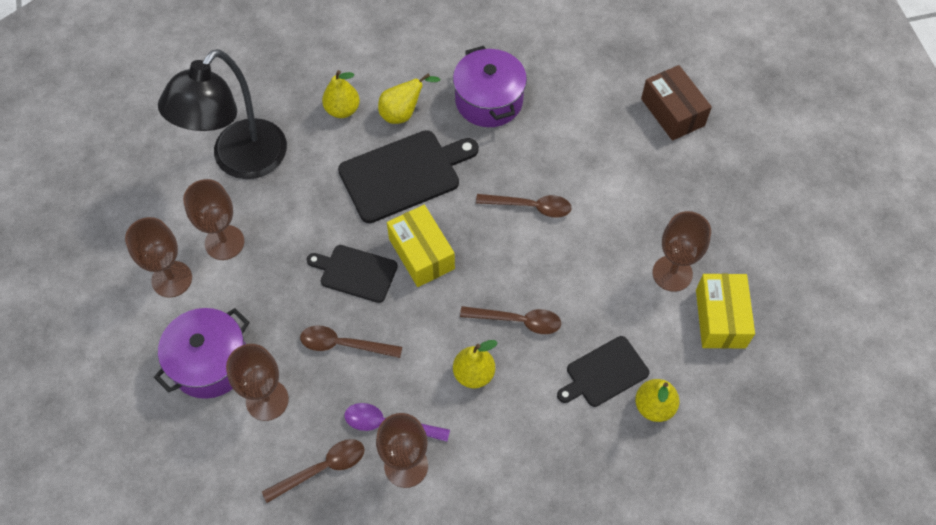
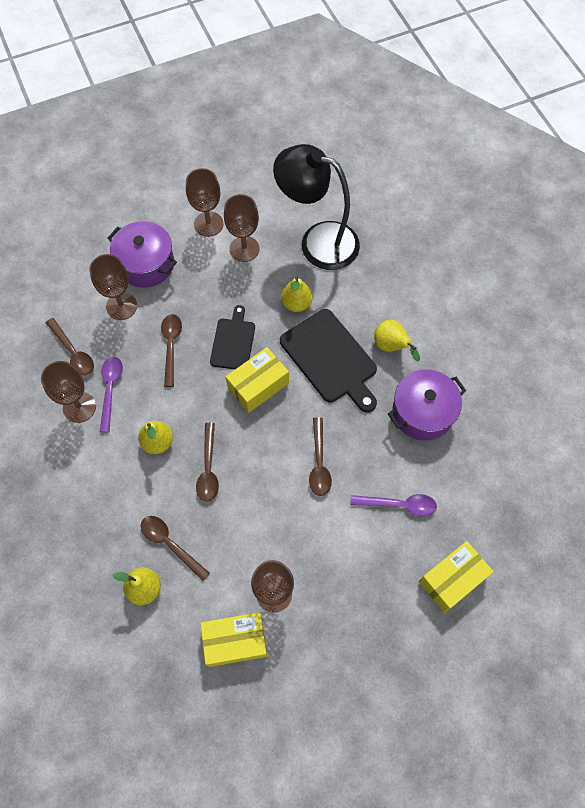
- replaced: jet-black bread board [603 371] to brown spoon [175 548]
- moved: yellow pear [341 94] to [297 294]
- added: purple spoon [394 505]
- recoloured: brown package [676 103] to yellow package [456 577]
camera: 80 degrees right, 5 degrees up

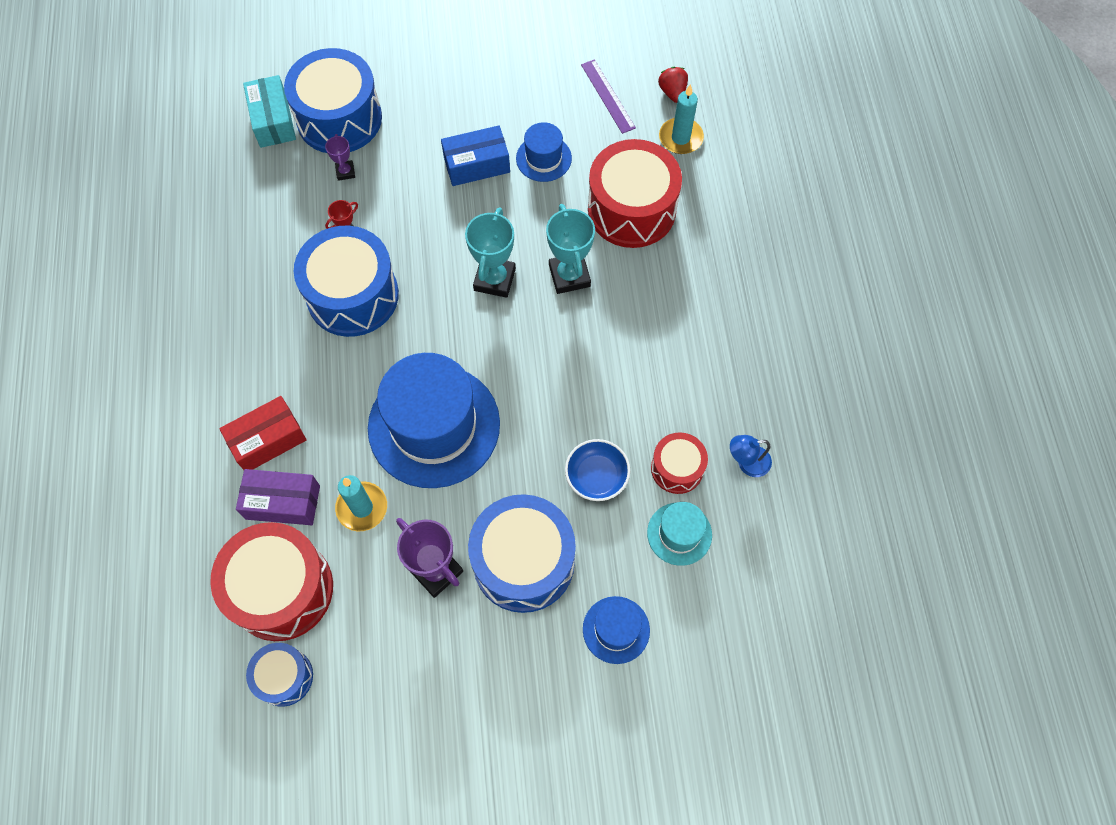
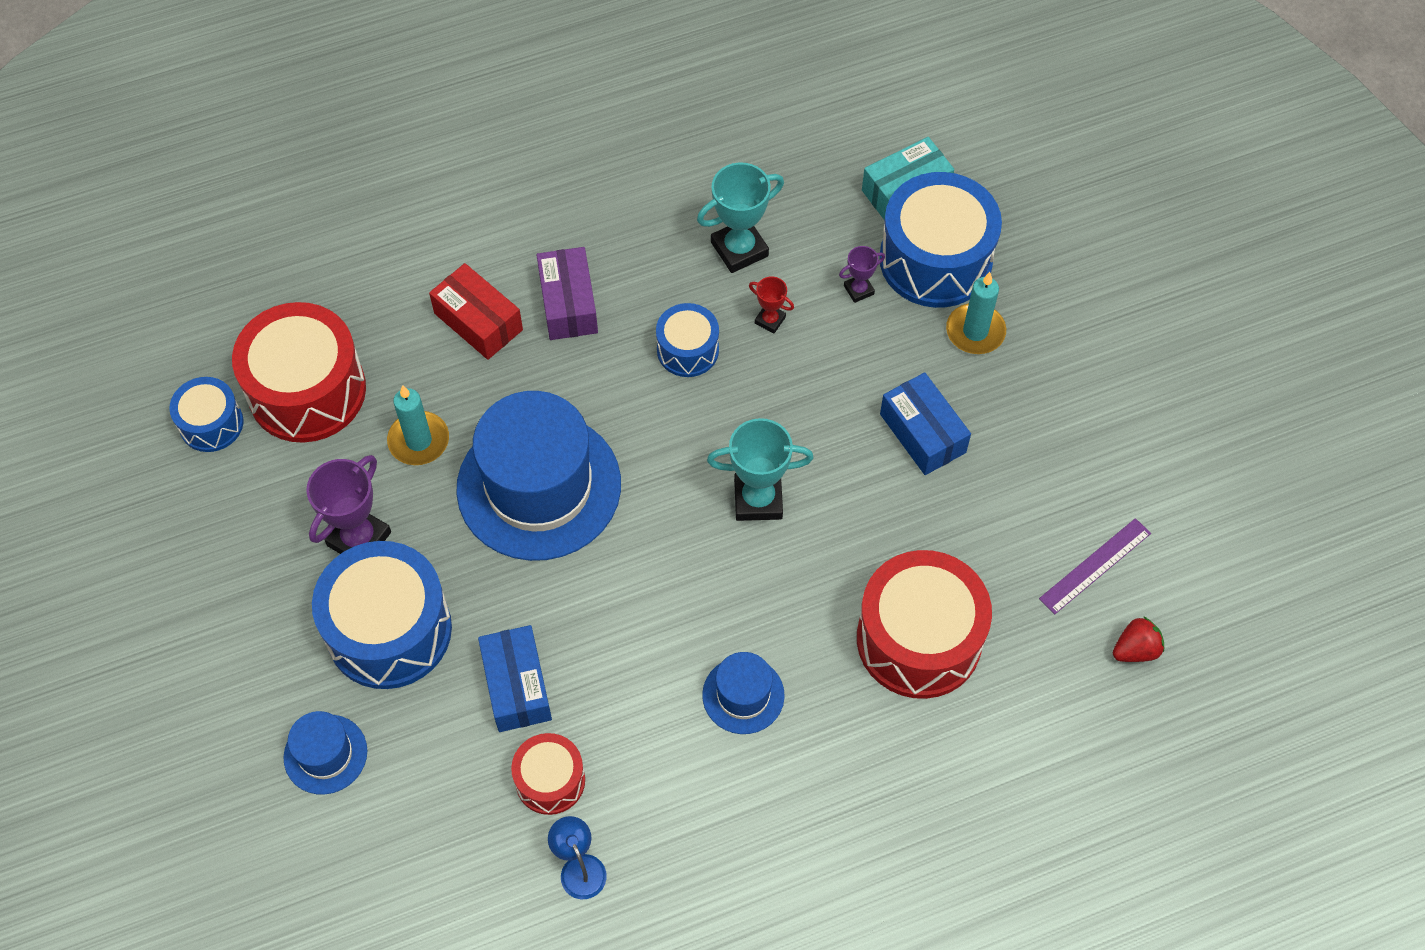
- replaced: cobalt deep dish [597 470] to cobalt package [515 678]
- moved: purple package [278 497] to [567 293]
- resized: cobalt toy drum [346 281] = [687 340] x0.54
- moved: aqua prize cup [570 249] to [740 217]
- moved: cobalt tall hat [544 152] to [743 693]
- moved: aqua pillar candle [681 119] to [976 313]
- removed: aqua tall hat [679 534]
camera: 75 degrees right, 5 degrees down

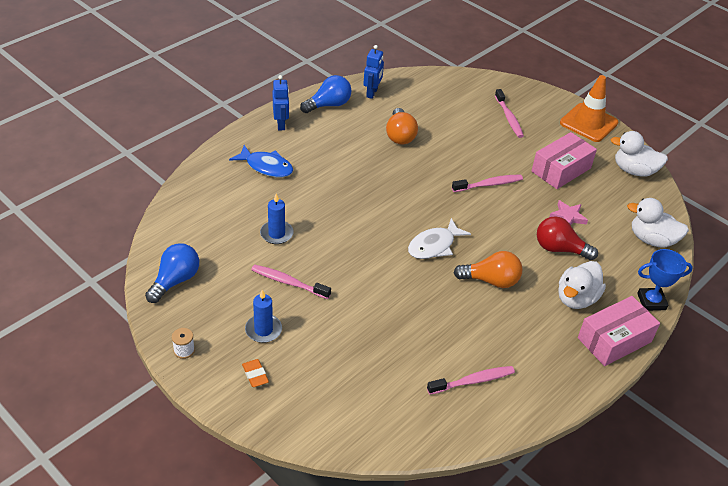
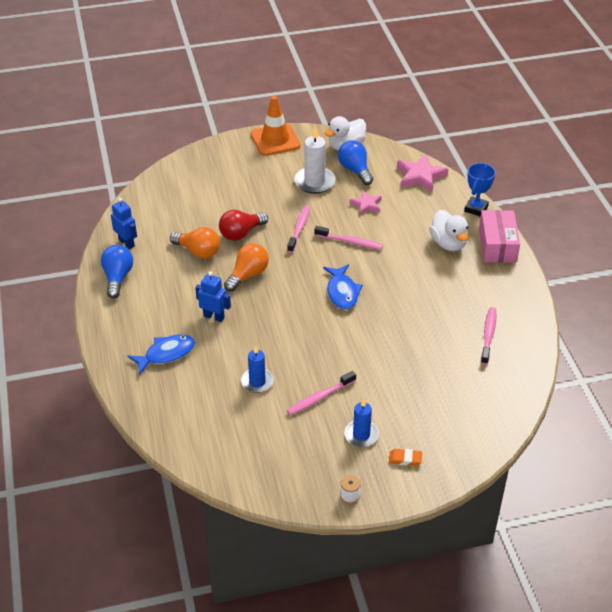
- moved: cobalt toy robot [280 102] to [213 296]
- moved: crimson lightbulb [567 238] to [243 225]
- moved: orange lightbulb [488 269] to [246 267]
- replaced: rose-pink package [564 160] to pure white pillar candle [314 160]
- moved: rose-pink toothbrush [509 113] to [348 238]
- recoloured: pure white fish [439 238] to cobalt fish [343 286]
- moved: cobalt lightbulb [172 273] to [355 162]
- replaced: pure white toy duck [658 223] to rose-pink star shape [422 173]
camera: 55 degrees left, 0 degrees up

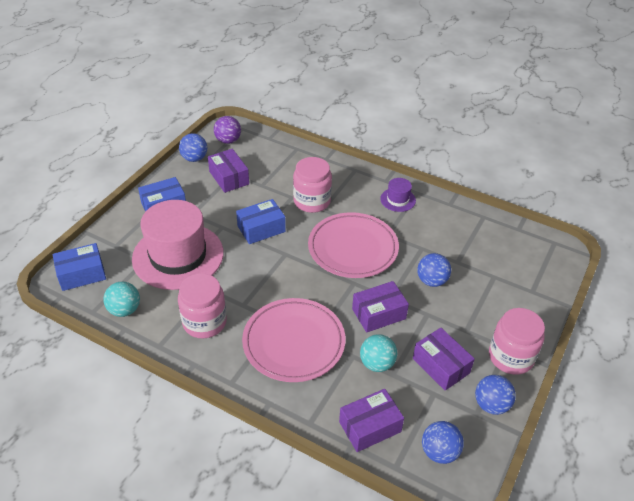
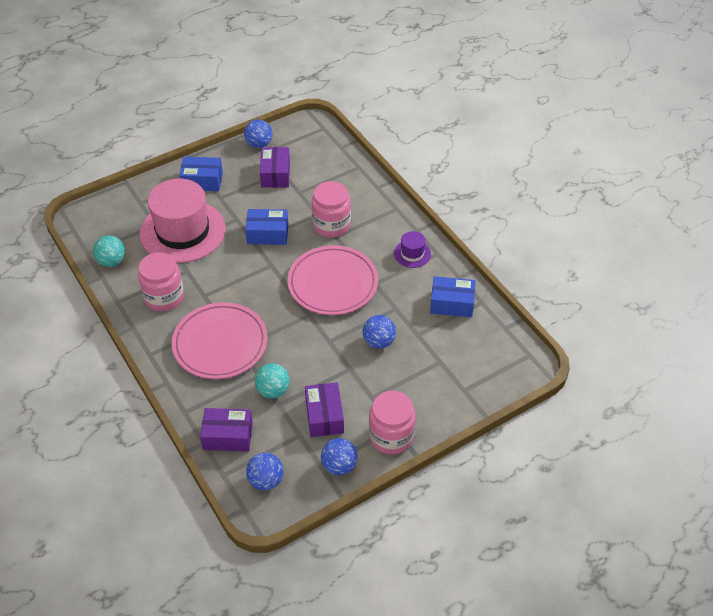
- moved: cobalt package [79 267] to [452 296]
- removed: purple sphere [227 130]
- removed: purple package [380 307]
camera: 30 degrees right, 5 degrees up

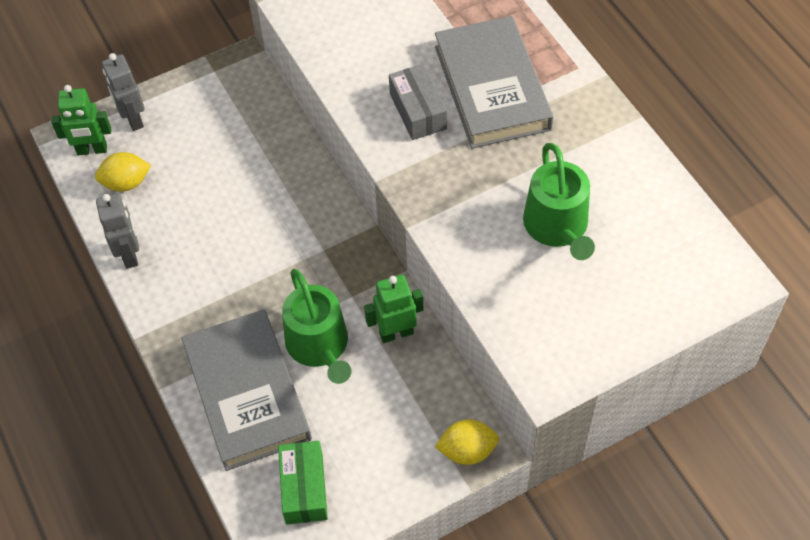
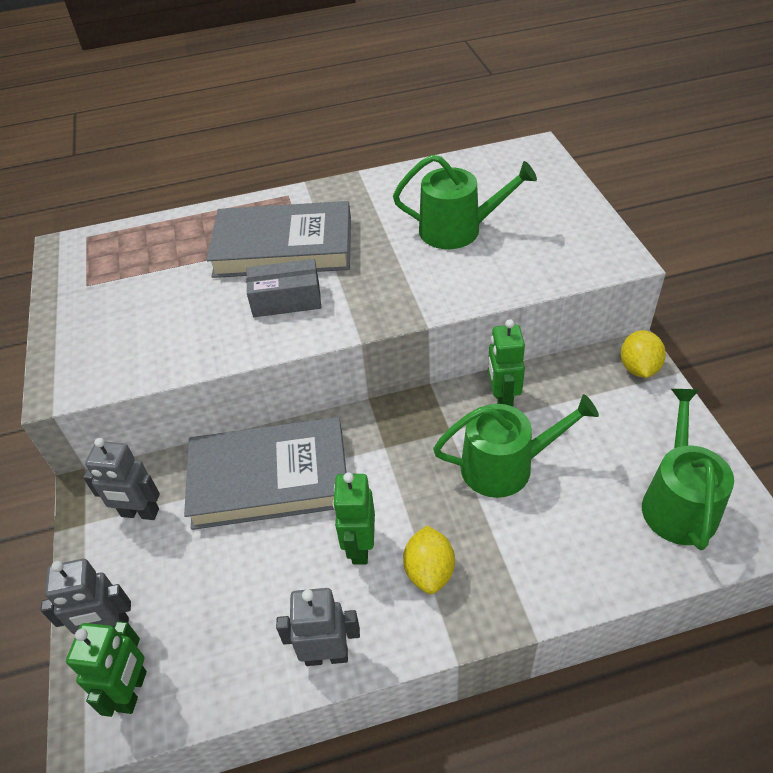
- added: ash-grey toy robot [121 479]
- moved: ash-grey hardback [247 390] to [265 473]
- added: emerald toy robot [353 518]
- moved: yellow lemon [123 172] to [429 560]
- replaced: emerald package [303 482] to emerald watering pot [688 469]
camera: 75 degrees left, 10 degrees down

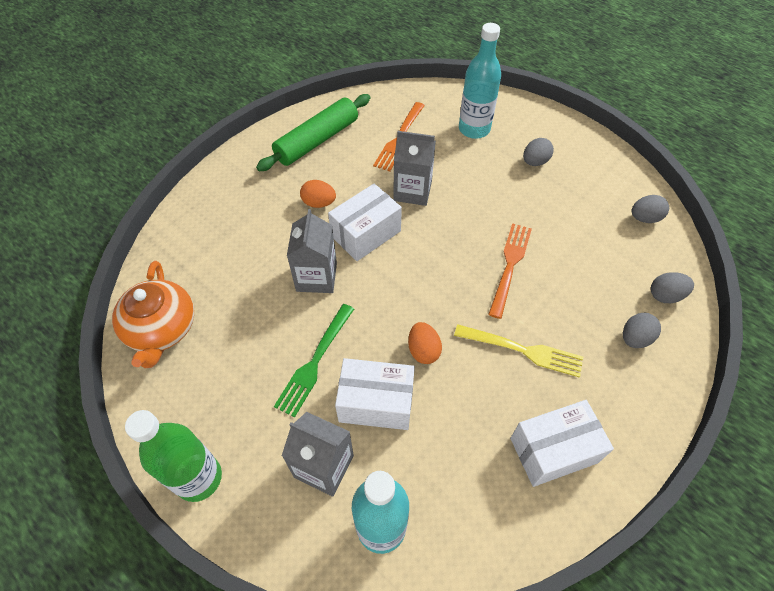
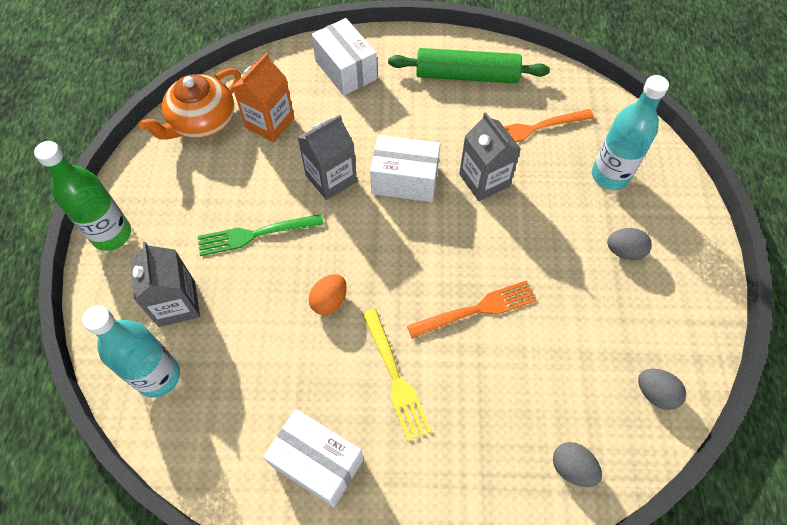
- added: orange milk carton [263 97]
- moved: pure white package [375 394] to [344 57]
- removed: orange toy egg [318 194]
- removed: ash-grey toy egg [642 330]
camera: 50 degrees right, 5 degrees up

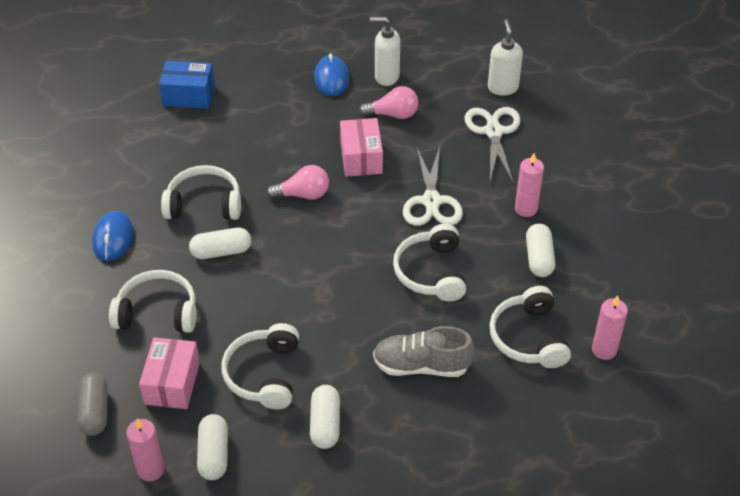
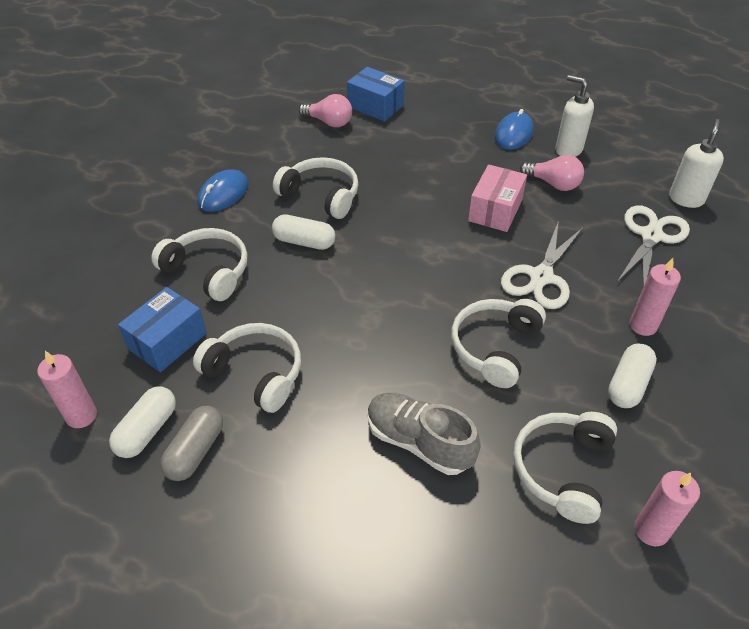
- recoloured: rose-pink package [169 373] to cobalt package [162 329]
- moved: ash-grey pill [92 404] to [191 443]
- turned: pure white headphones [260 366] = [247 368] 90 degrees clockwise
- moved: rose-pink lightbulb [297 182] to [325 110]
- removed: pure white pill [325 417]
camera: 30 degrees right, 0 degrees up

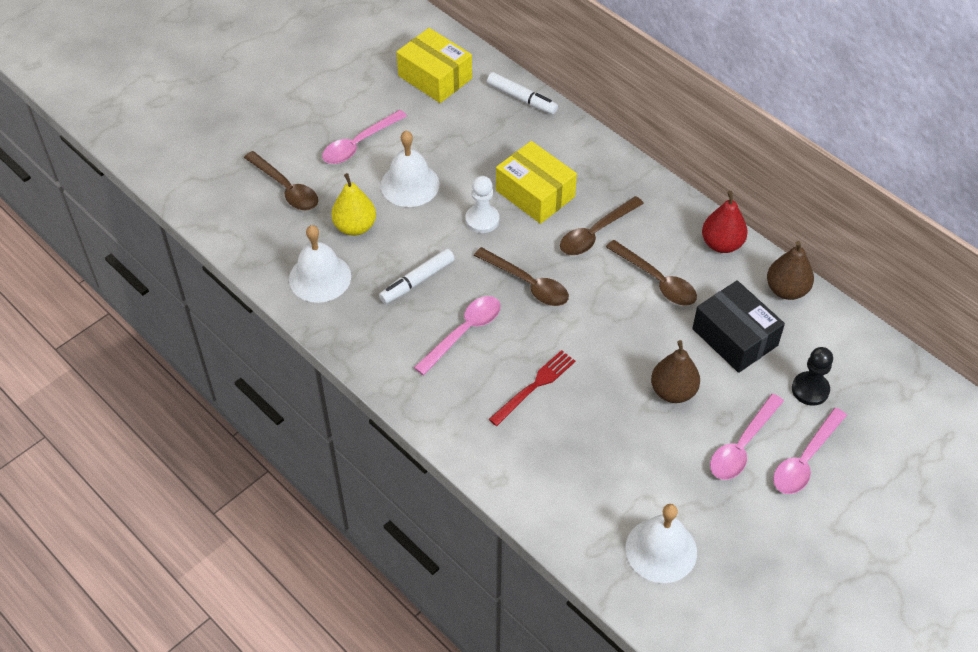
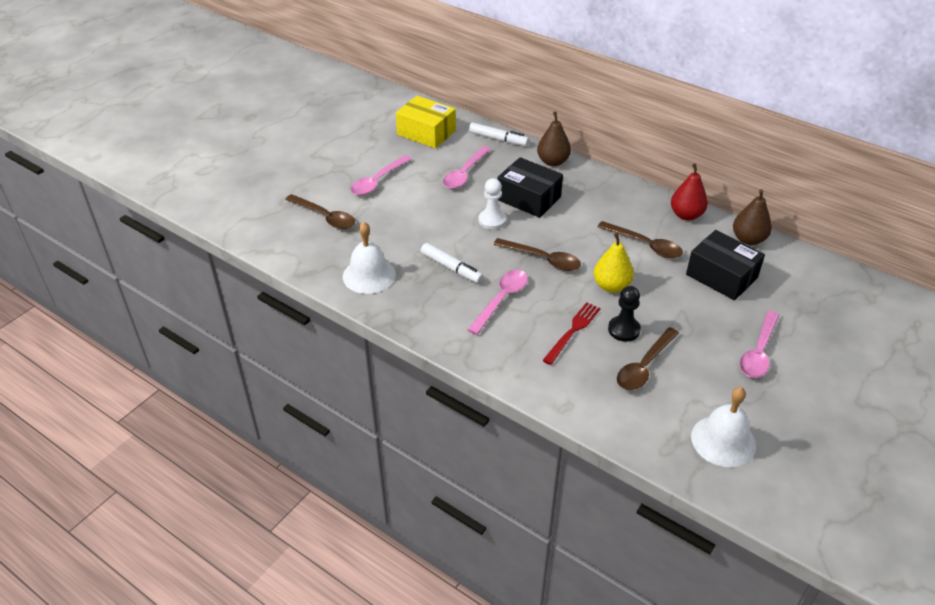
- turned: pure white marker pen [417 276] = [452 263] 90 degrees counterclockwise
- moved: rose-pink spoon [810 451] to [467 167]
- recoloured: yellow package [536 182] to jet-black package [530 187]
- moved: brown pear [675 371] to [554 138]
- moved: yellow pear [353 204] to [614 262]
- moved: jet-black game pawn [812 376] to [624 314]
- moved: brown spoon [602 225] to [648 358]
- removed: pure white school bell [410 169]
camera: 10 degrees left, 10 degrees down

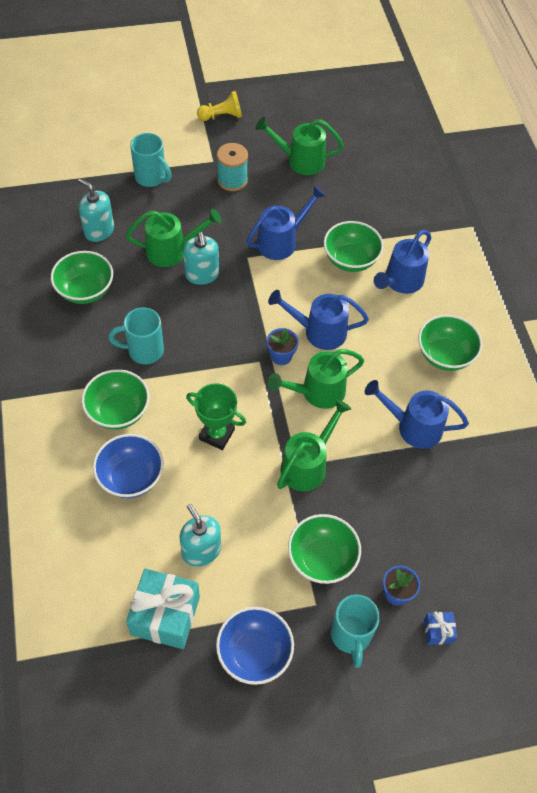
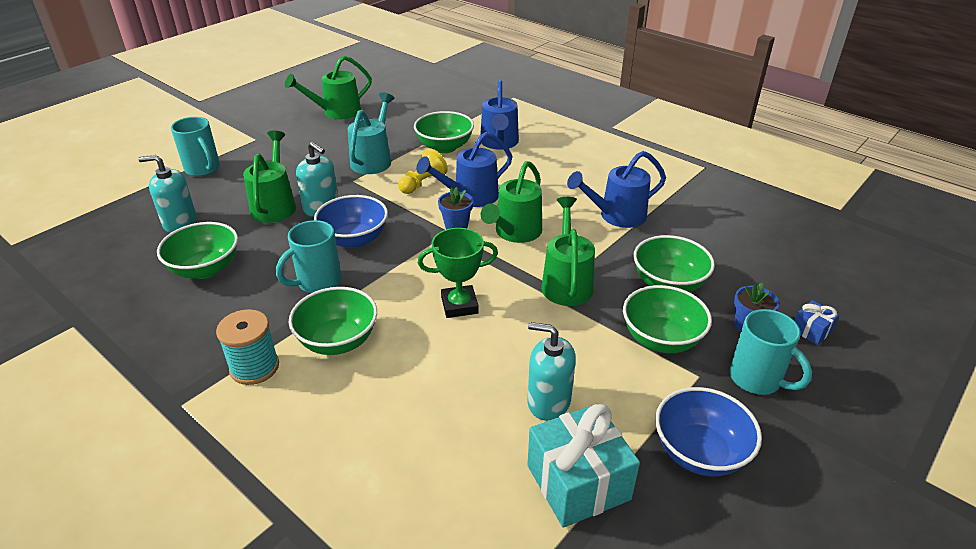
- turned: aqua tea mug [151 160] = [195 146] 45 degrees clockwise
- moved: aqua spool [232 167] to [247 347]
- turned: emerald watering pot [173 238] = [269 177] 45 degrees counterclockwise
- moved: cobalt deep dish [128 466] to [351 221]
- recoloured: cobalt watering pot [286 223] to aqua watering pot [371 133]
- moved: yellow game pawn [219 106] to [423 171]
- moved: emerald deep dish [450 343] to [674 263]
camera: 35 degrees left, 20 degrees down

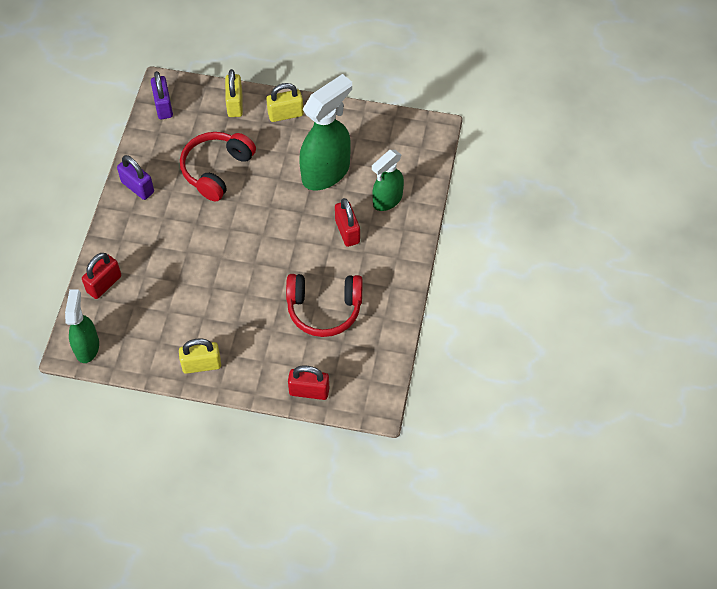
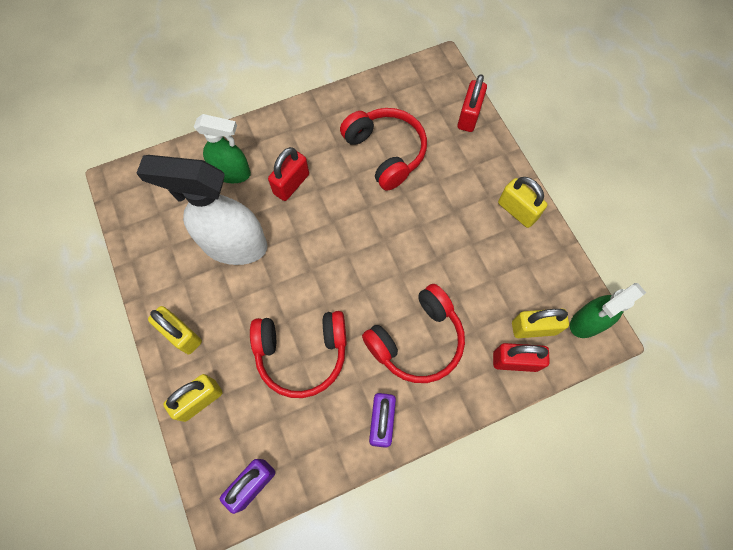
- recoloured: emerald spray bottle [325 132] to pure white spray bottle [201 210]
- added: crimson headphones [413 333]
- turned: crimson padlock [308 383] = [472 103] 45 degrees clockwise
- added: yellow padlock [540 323]
camera: 125 degrees left, 10 degrees up

